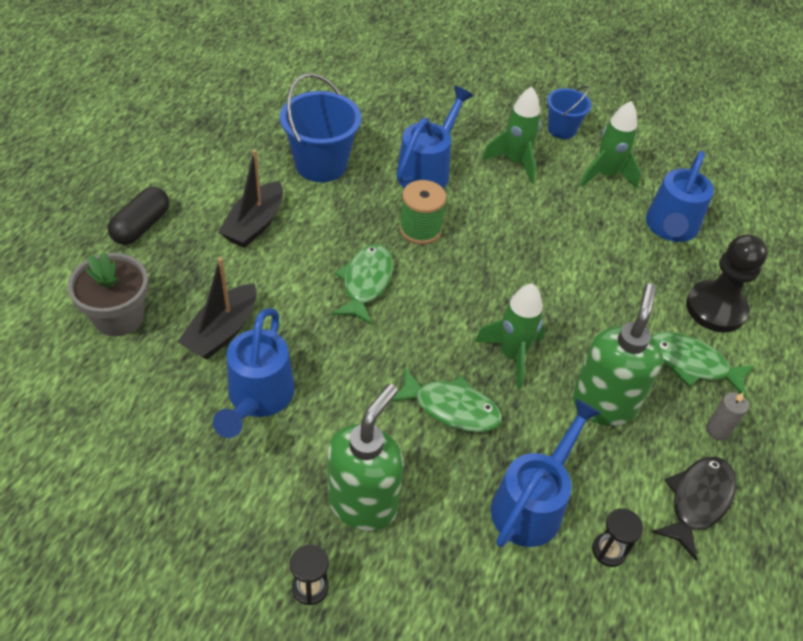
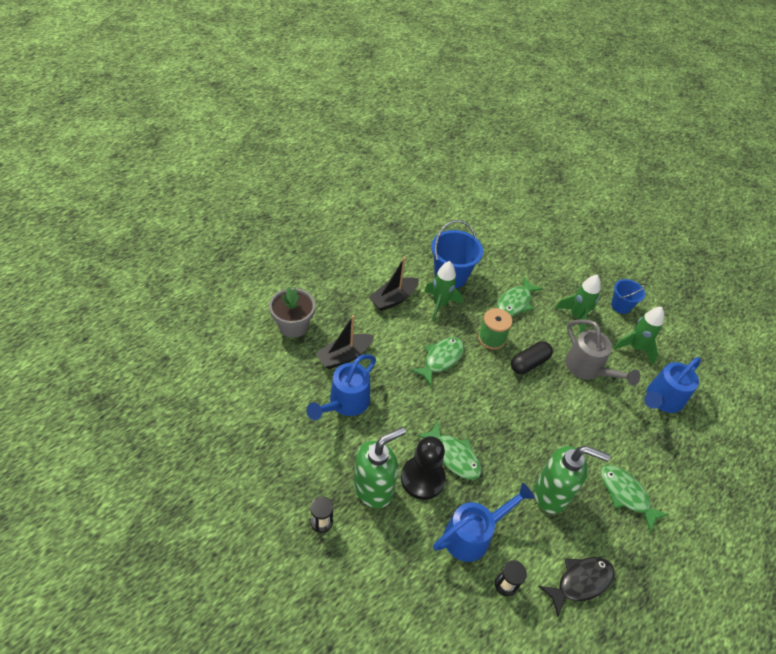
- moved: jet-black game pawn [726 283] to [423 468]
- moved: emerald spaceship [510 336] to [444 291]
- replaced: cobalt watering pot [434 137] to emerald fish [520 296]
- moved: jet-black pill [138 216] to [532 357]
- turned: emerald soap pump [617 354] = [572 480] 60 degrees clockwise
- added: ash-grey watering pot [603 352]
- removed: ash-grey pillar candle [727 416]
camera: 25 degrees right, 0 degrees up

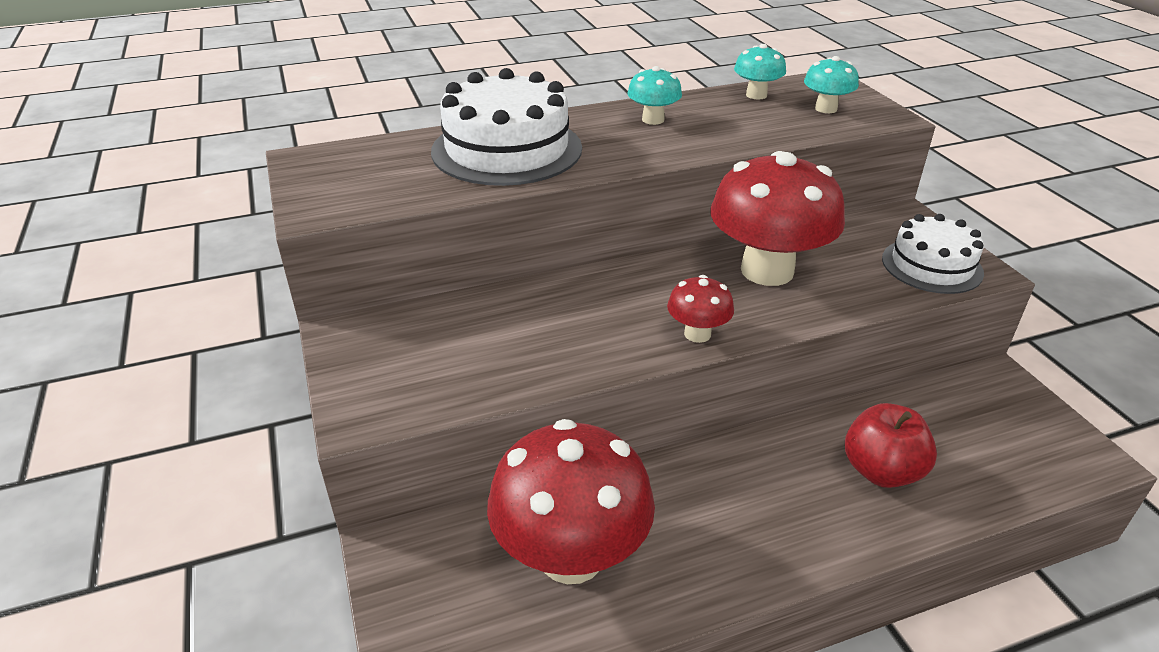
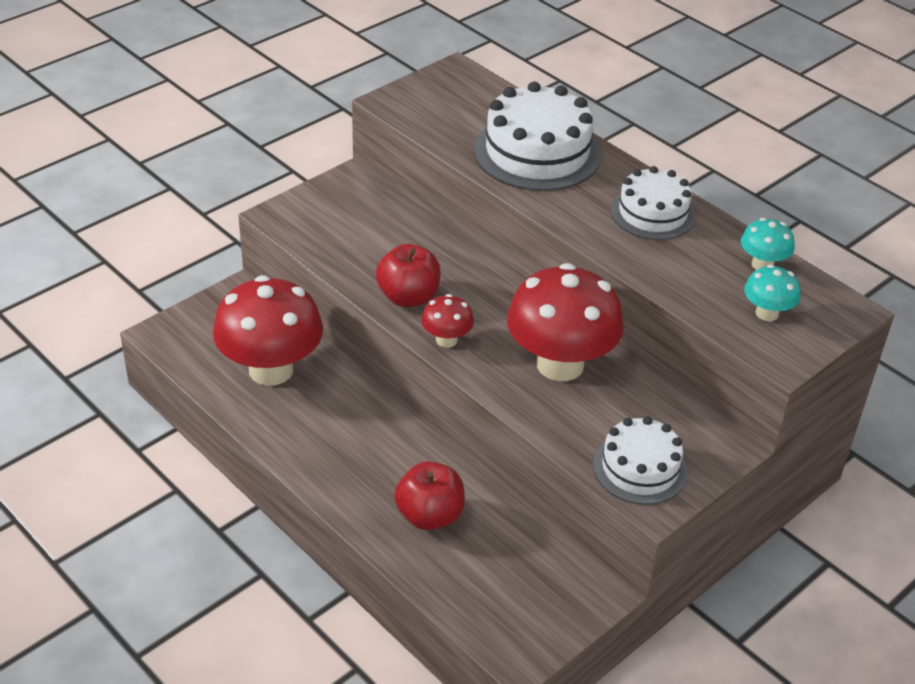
- added: crimson apple fruit [408 275]
- replaced: aqua toadstool [654 95] to pure white cake [653 203]
camera: 65 degrees right, 5 degrees up

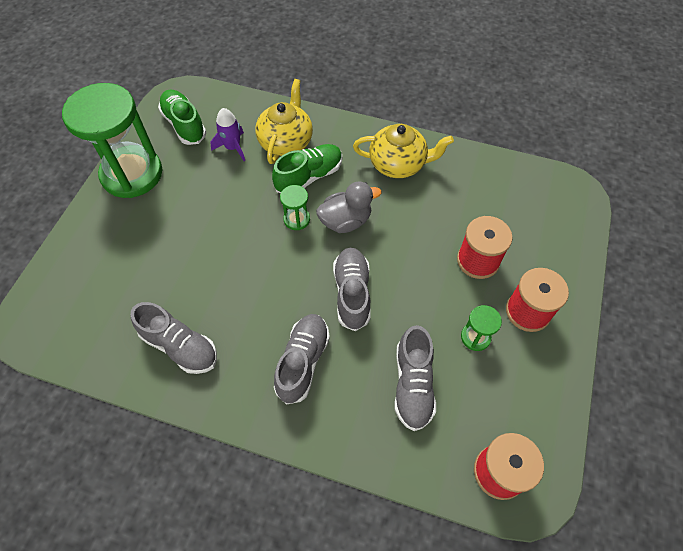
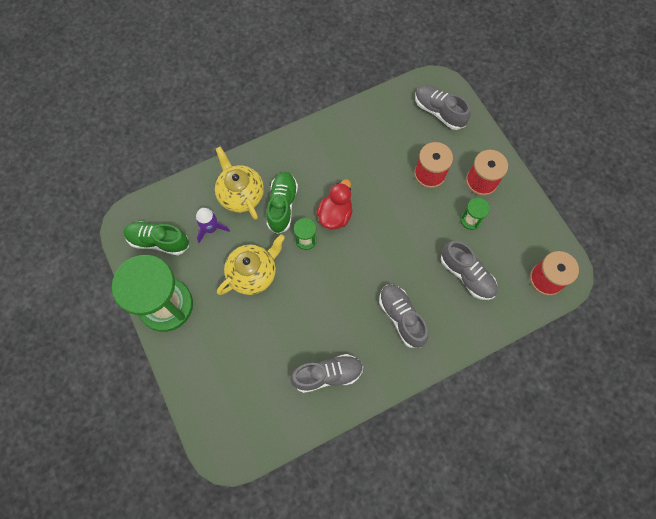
- moved: yellow china teapot [403 151] to [251 264]
- recoloured: ash-grey toy duck [349 207] to crimson toy duck [334 204]
- moved: ash-grey shoe [352 289] to [442 107]
camera: 45 degrees left, 10 degrees up

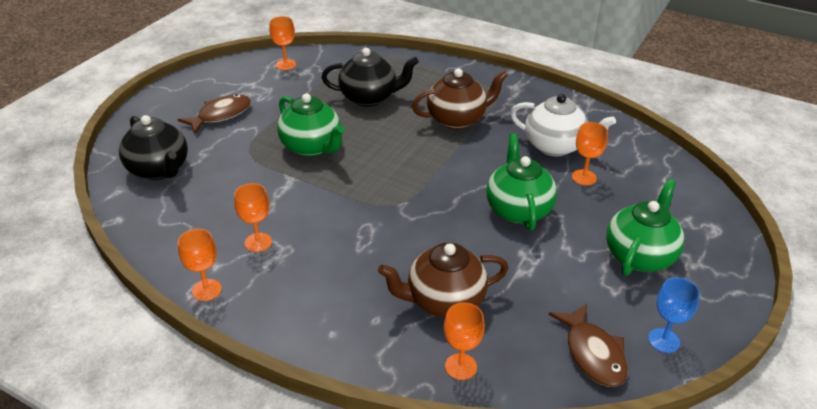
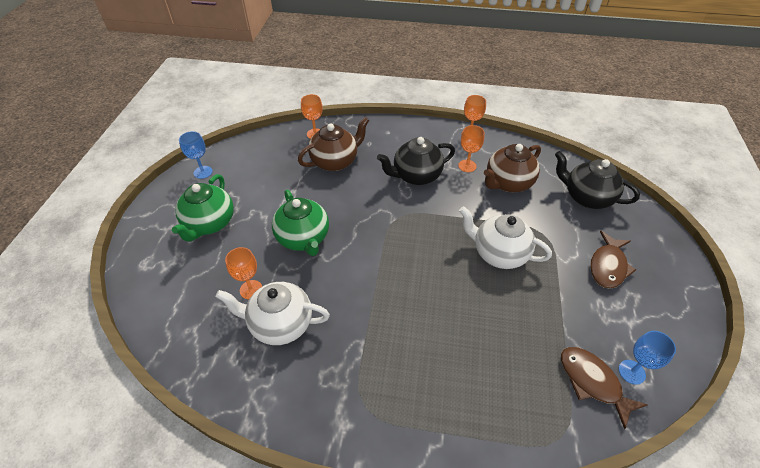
- moved: jet-black china teapot [370 77] to [416 161]
- recoloured: emerald china teapot [311 125] to pure white china teapot [505 237]
- moved: brown china teapot [460 99] to [512 168]
- moved: brown fish [588 345] to [604 388]
- recoloured: orange goblet [282 43] to cobalt goblet [647 358]
camera: 160 degrees right, 10 degrees up

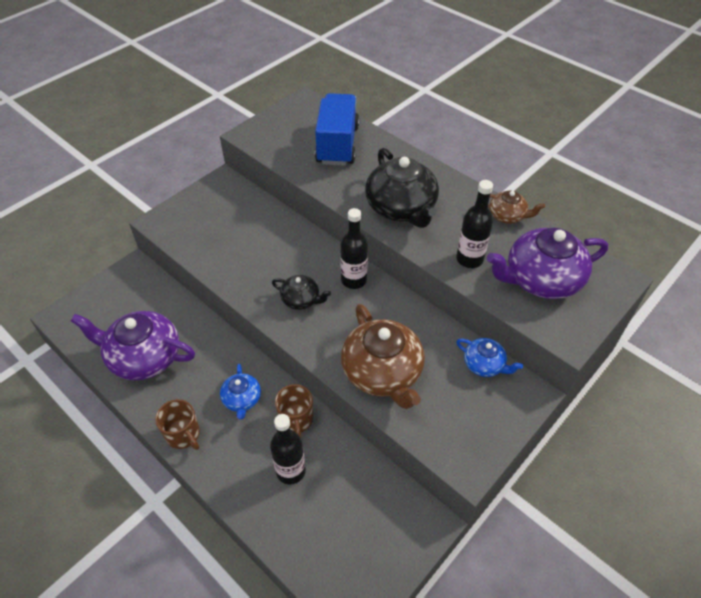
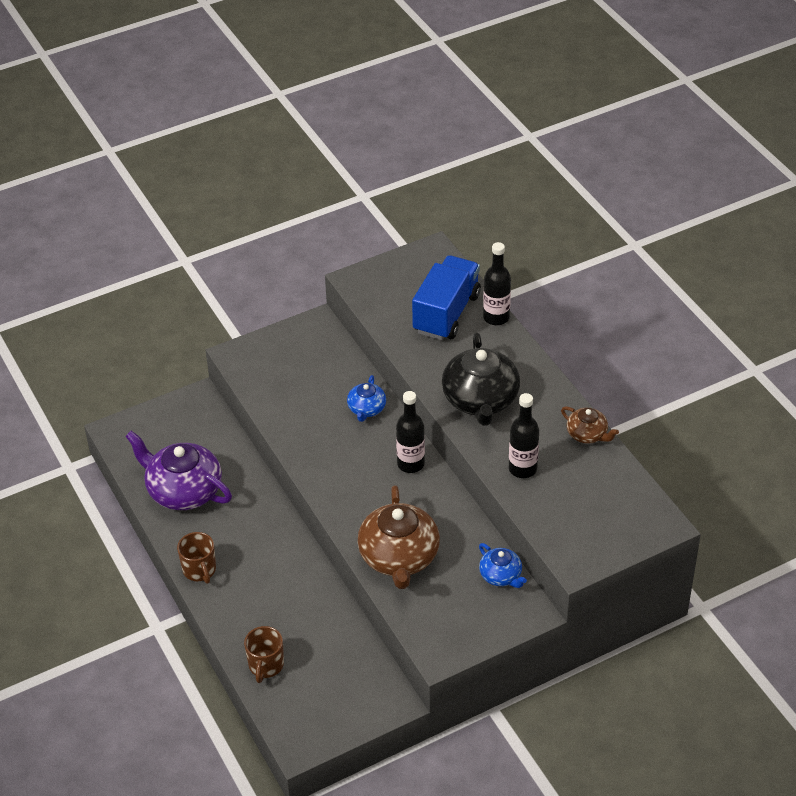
- moved: brown tea mug [294 411] to [264 654]
- moved: cobalt china teapot [240 392] to [366 398]
- moved: jet-black bottle [288 449] to [497 283]
- removed: jet-black china teapot [301 292]
- removed: purple china teapot [547 263]
camera: 20 degrees right, 5 degrees down

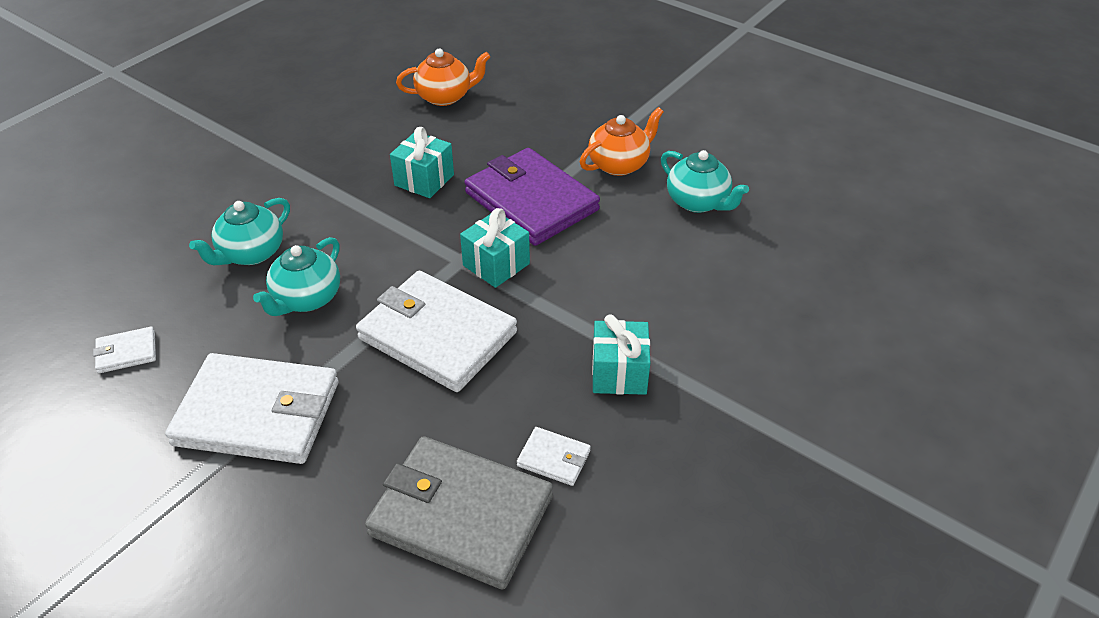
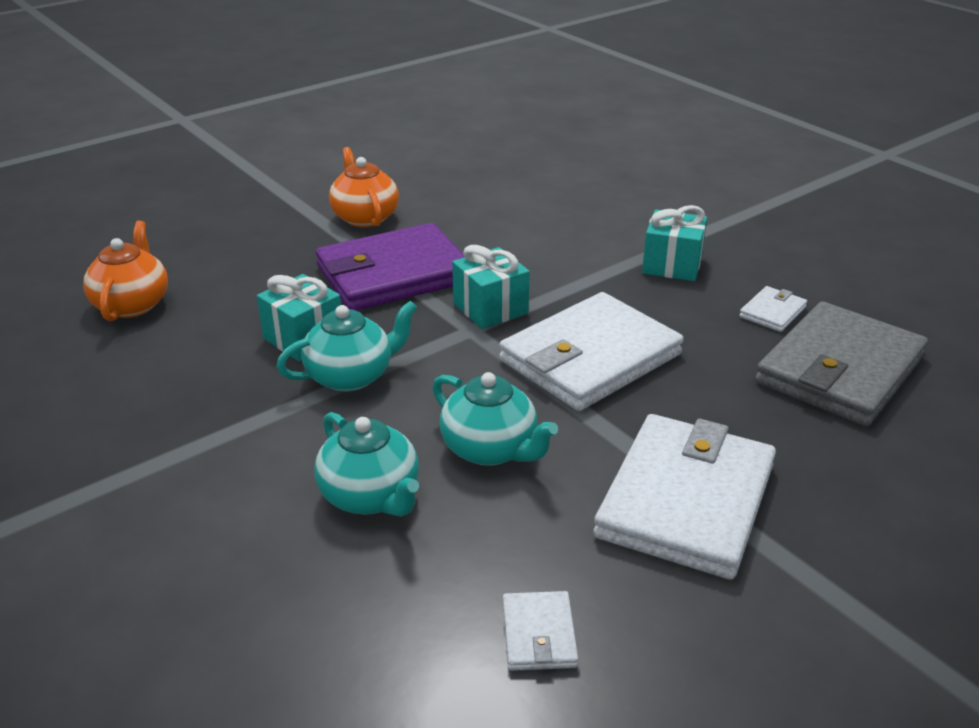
- moved: aqua china teapot [705 181] to [347 346]
camera: 75 degrees left, 10 degrees down

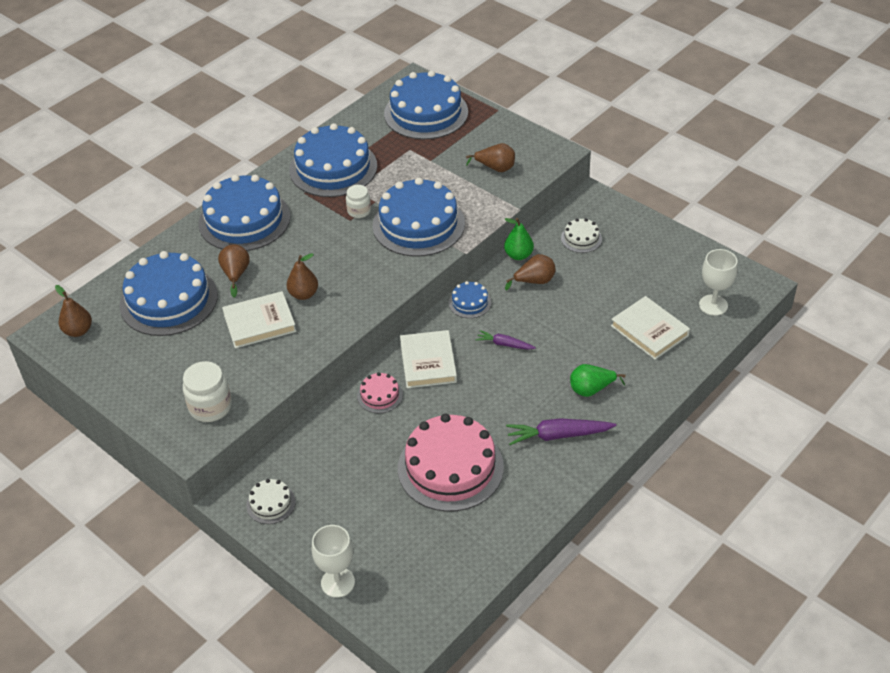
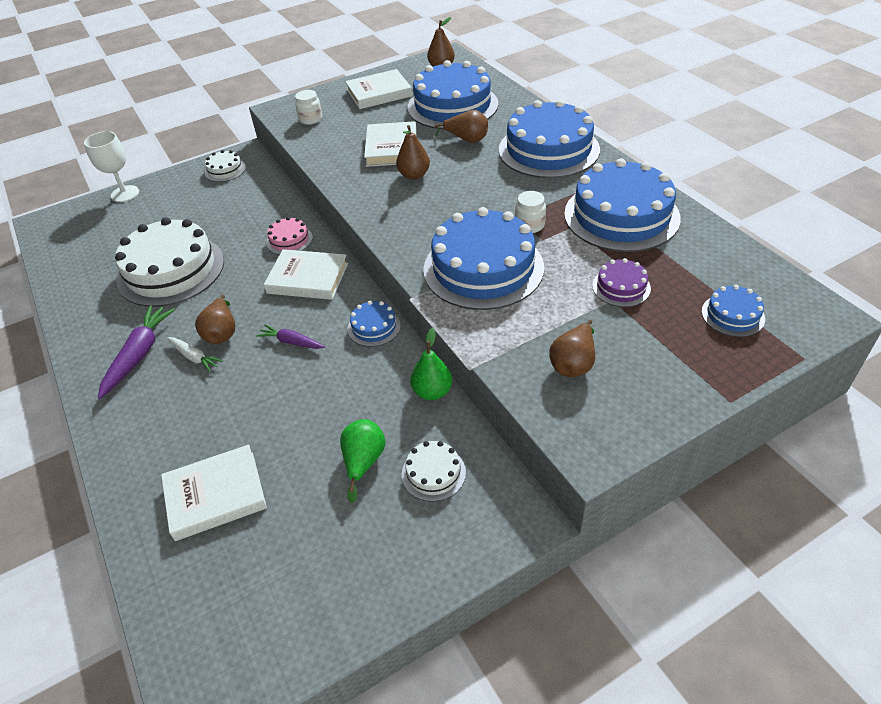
- recoloured: rose-pink cake [451 463] to pure white cake [169 262]
- added: pure white toy carrot [195 354]
- moved: brown pear [530 272] to [215 319]
- turned: purple toy carrot [506 340] = [290 336] 105 degrees counterclockwise
- resized: pure white jam jar [207 391] = [308 107] x0.63
- moved: emerald pear [598 380] to [362 461]
- added: pure white hardback [378 89]
- added: purple cake [621 282]
- resized: cobalt cake [426 104] = [733 311] x0.45
- removed: pure white goblet [718 282]
camera: 110 degrees right, 0 degrees up

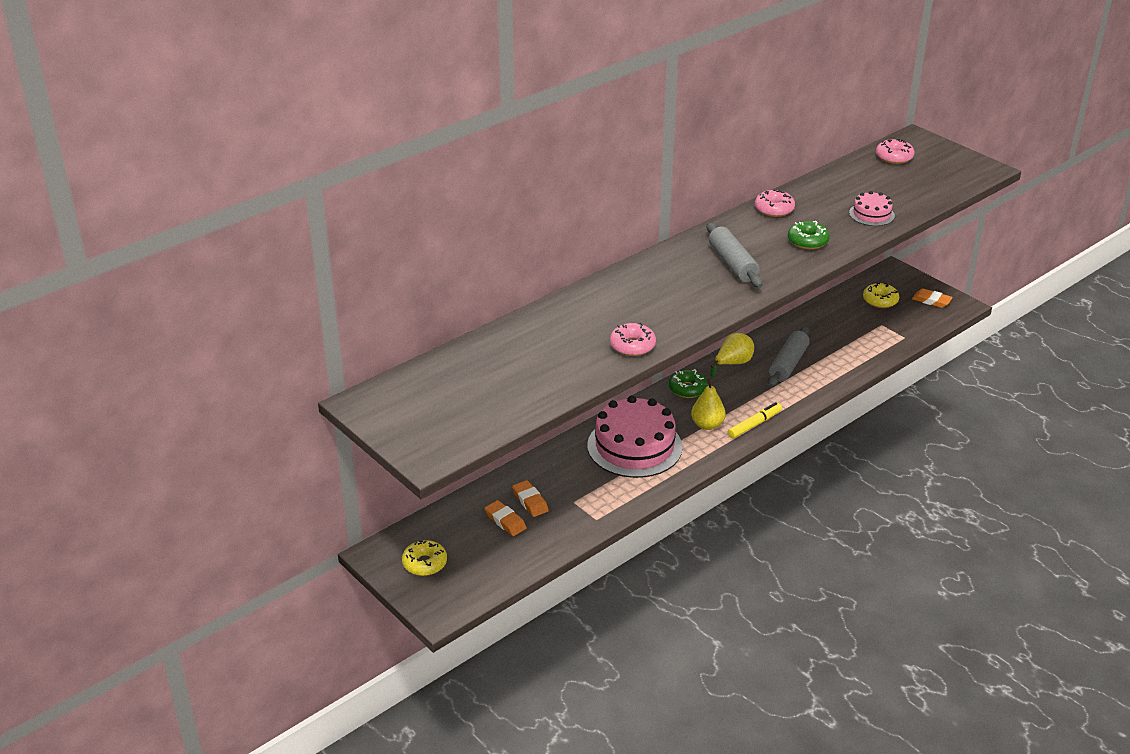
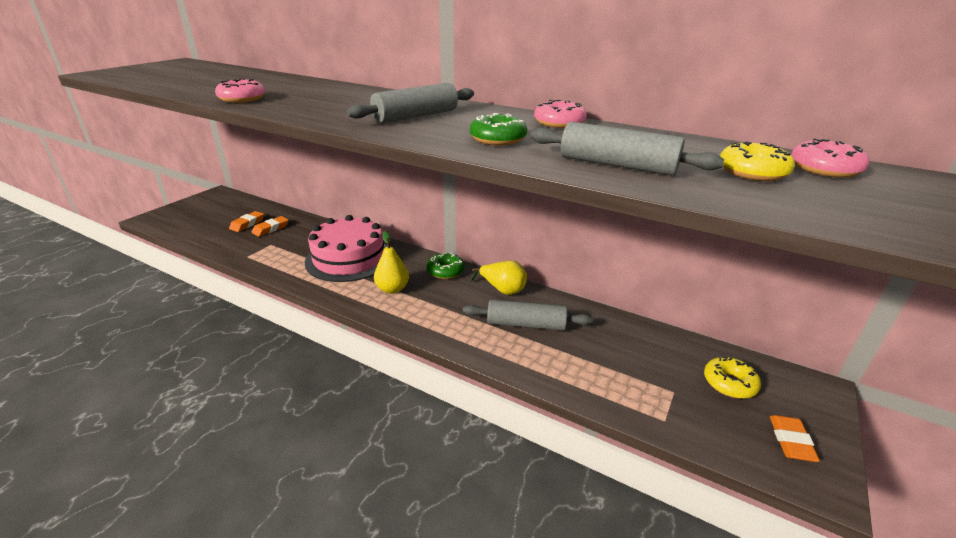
- replaced: rose-pink cake [872 208] to ash-grey rolling pin [627 149]
- moved: yellow doughnut [424 558] to [757 161]
- removed: yellow marker pen [755 420]
camera: 70 degrees right, 5 degrees down

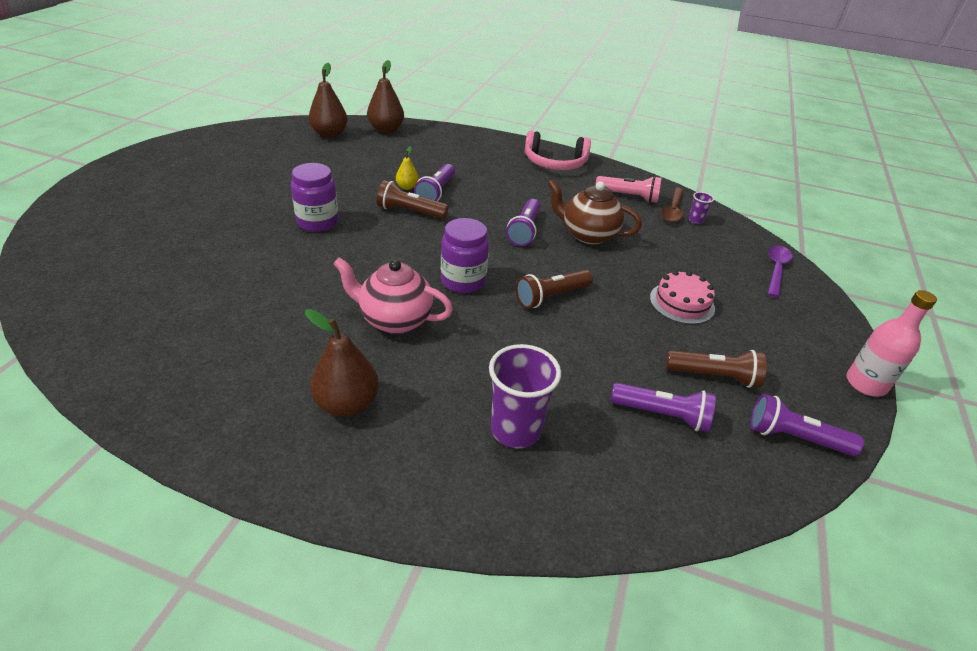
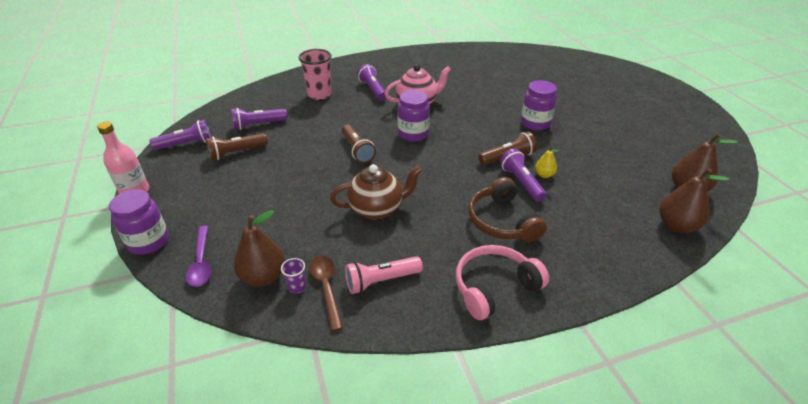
- added: purple jam jar [139 222]
- moved: brown pear [342 363] to [259 248]
- recoloured: purple cup [525 396] to rose-pink cup [315 74]
- turned: brown torch [554 289] = [359 143] 135 degrees clockwise
- moved: purple torch [523 222] to [371 82]
- added: brown headphones [508 209]
- removed: rose-pink cake [682 297]
camera: 145 degrees right, 0 degrees up

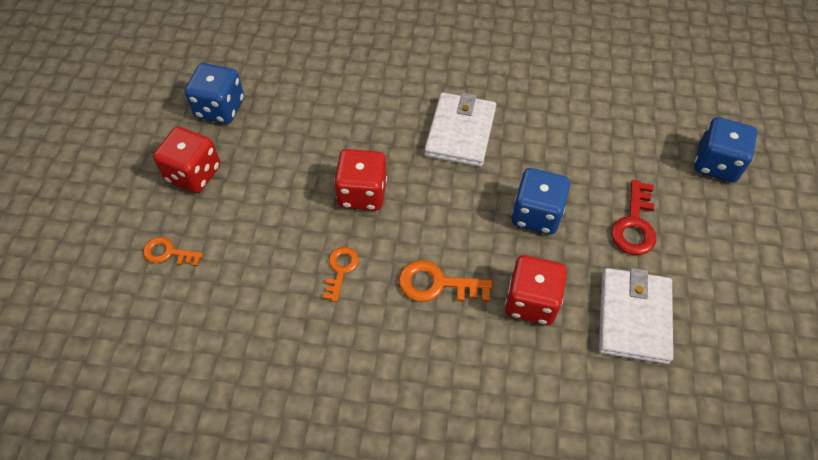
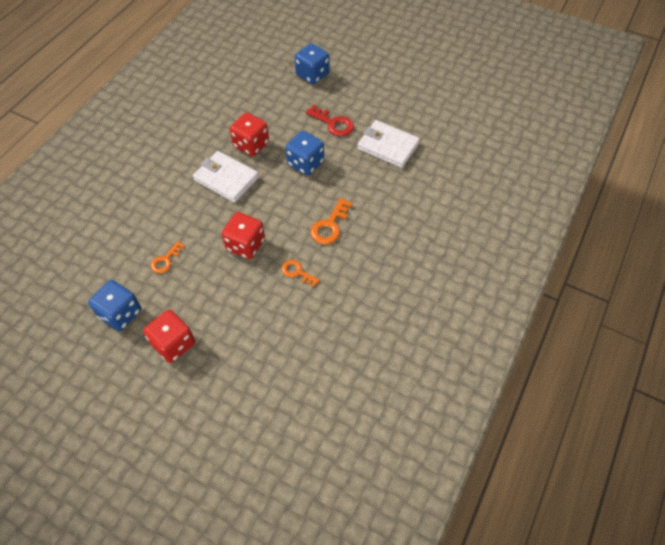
- moved: orange key [173 251] to [168 257]
- moved: crimson game die [536 290] to [249 134]
camera: 70 degrees left, 0 degrees up

